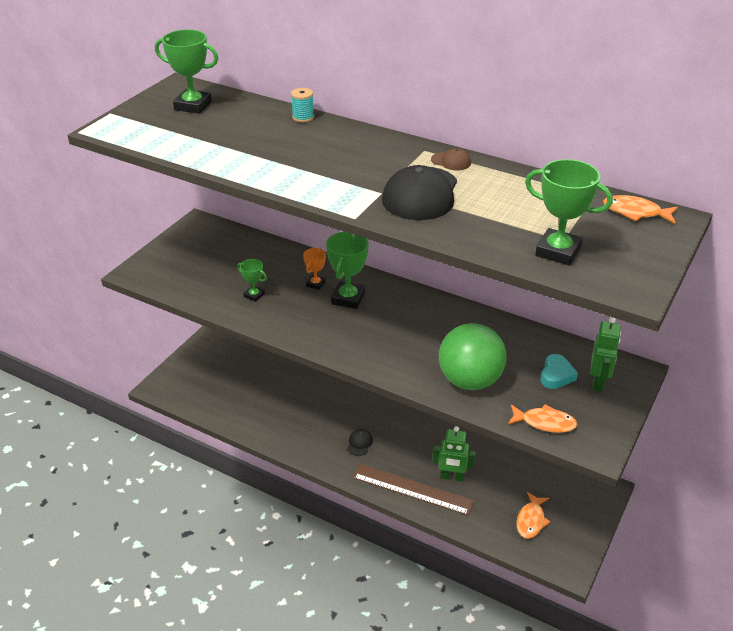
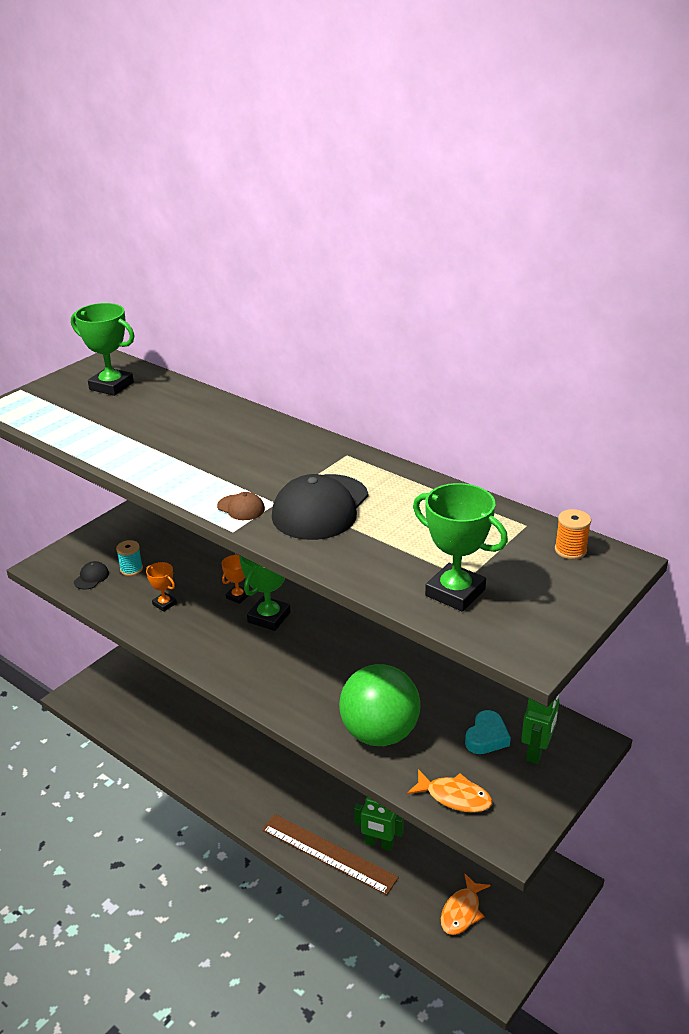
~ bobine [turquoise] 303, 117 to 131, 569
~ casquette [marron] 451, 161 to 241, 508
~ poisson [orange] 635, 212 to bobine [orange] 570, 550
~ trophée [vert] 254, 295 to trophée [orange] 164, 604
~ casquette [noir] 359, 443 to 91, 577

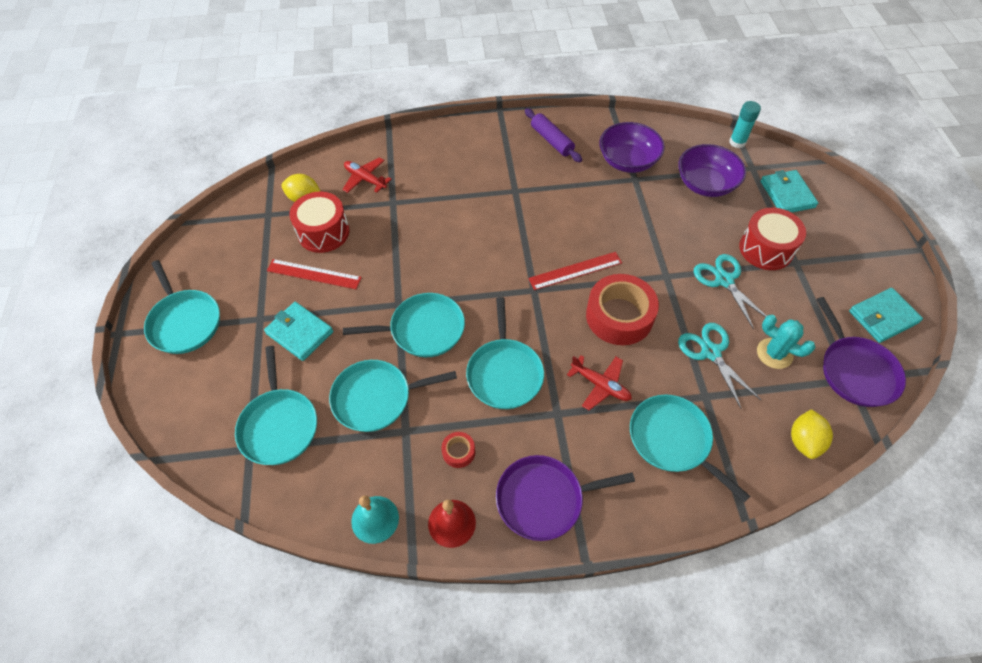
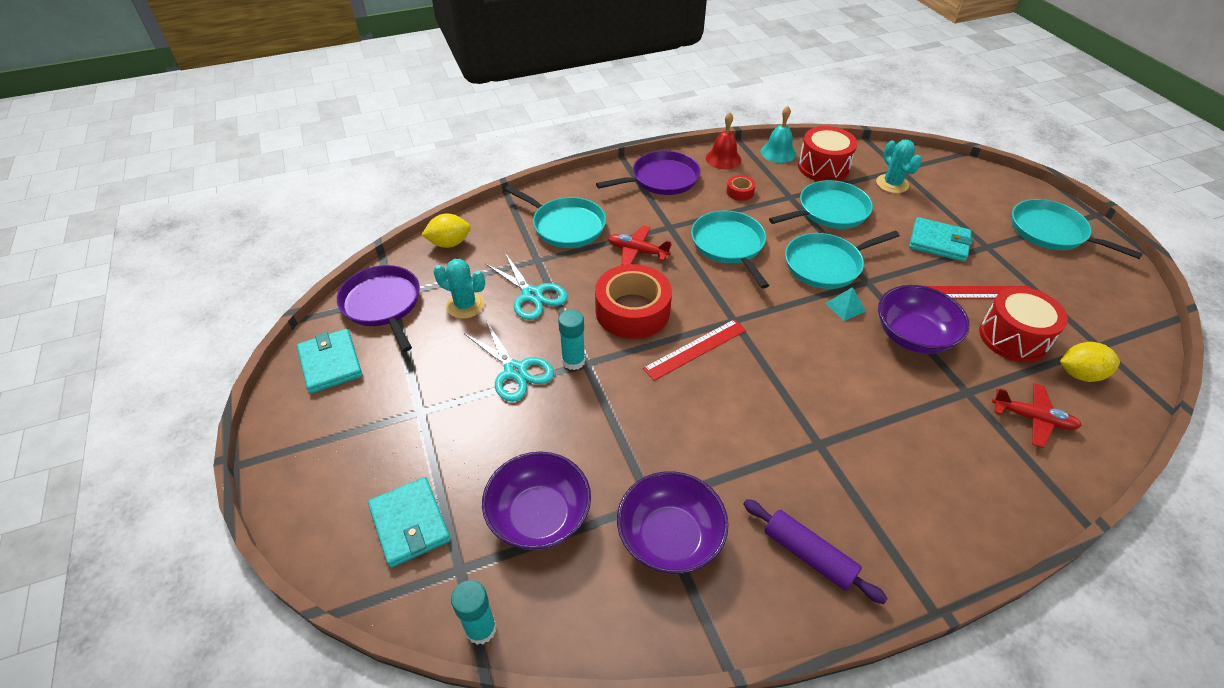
~ tambour [rouge] 766, 249 to 823, 167
~ portefeuille [turquoise] 883, 317 = 330, 363 75 degrees counterclockwise
~ poêle [turquoise] 279, 425 to cactus [turquoise] 892, 184
~ citron [jaune] 804, 441 = 449, 243 75 degrees clockwise
+ bol [violet] 913, 336
+ pyramide [turquoise] 845, 307
+ bâton de colle [turquoise] 573, 361

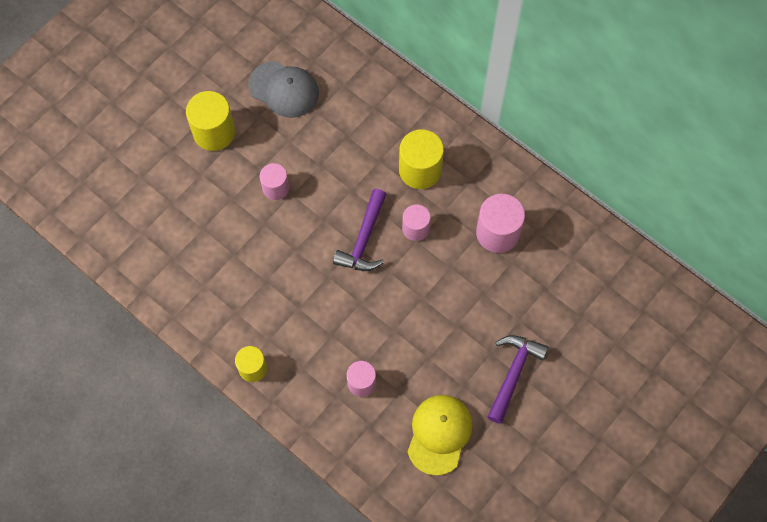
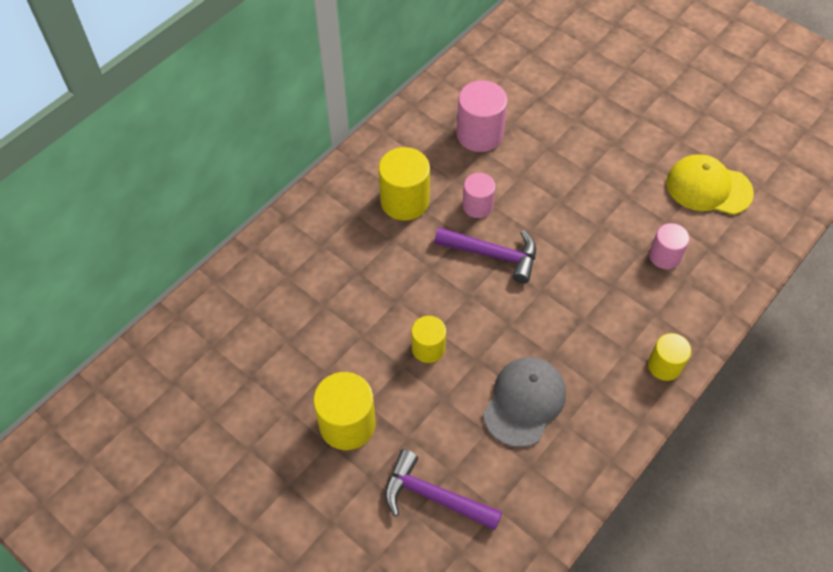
~ casquette [gris] 284, 89 to 524, 402
~ cylindre [rose] 275, 188 to cylindre [jaune] 428, 348
~ marteau [violet] 513, 373 to 433, 496

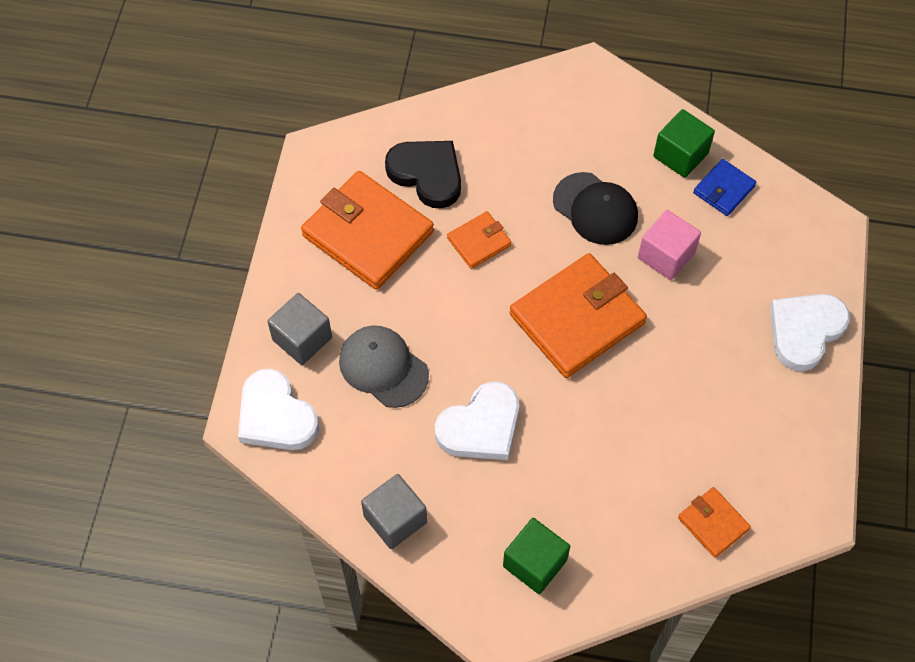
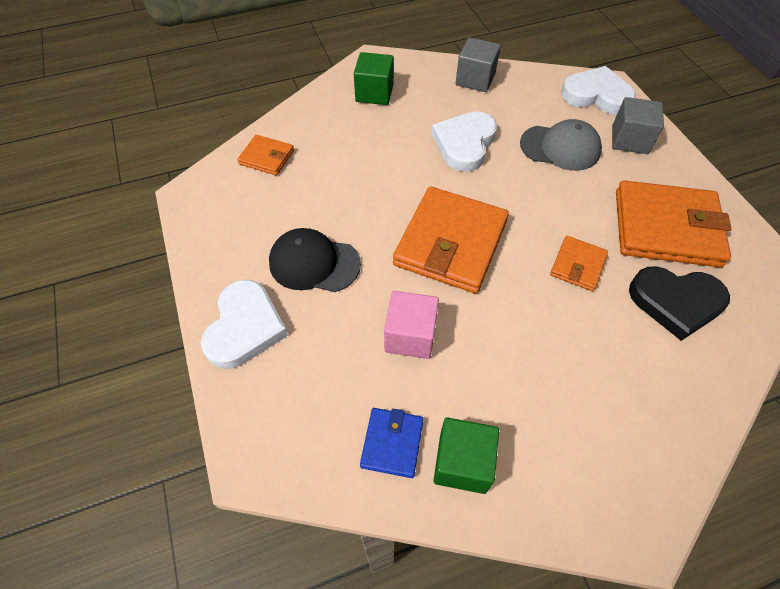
~ casquette [noir] 595, 209 to 314, 263

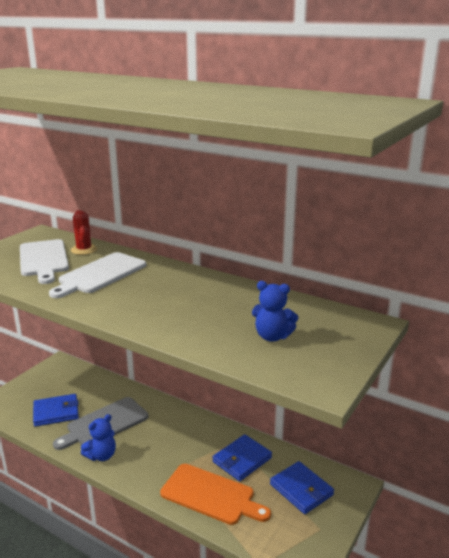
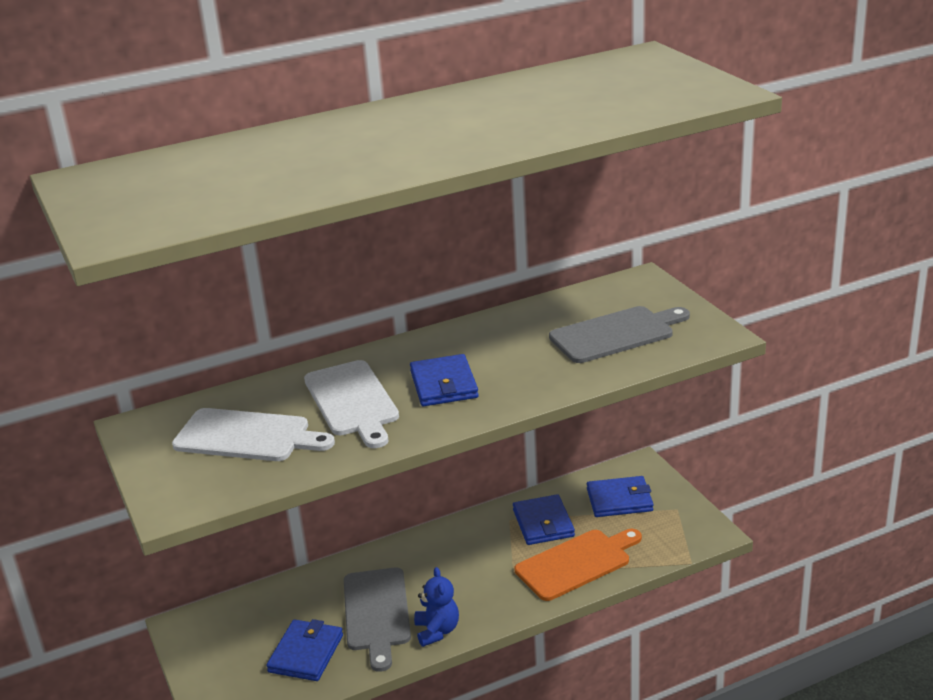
- cactus [rouge] 84, 250
~ ours en peluche [bleu] 272, 336 to planche à découper [gris] 616, 334
+ portefeuille [bleu] 444, 384

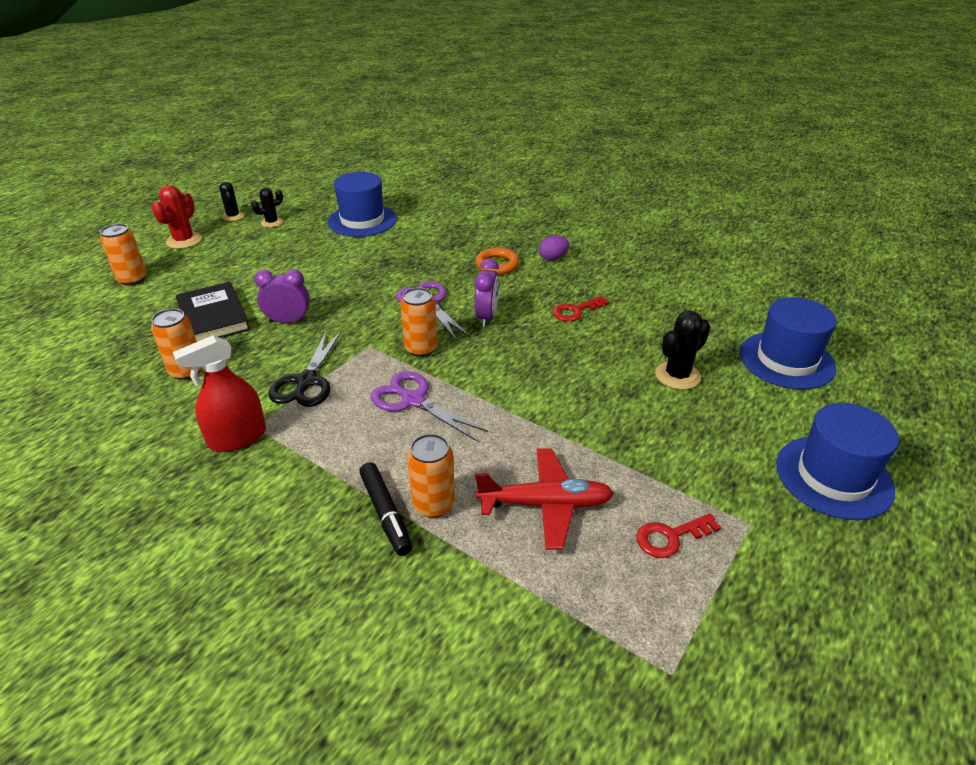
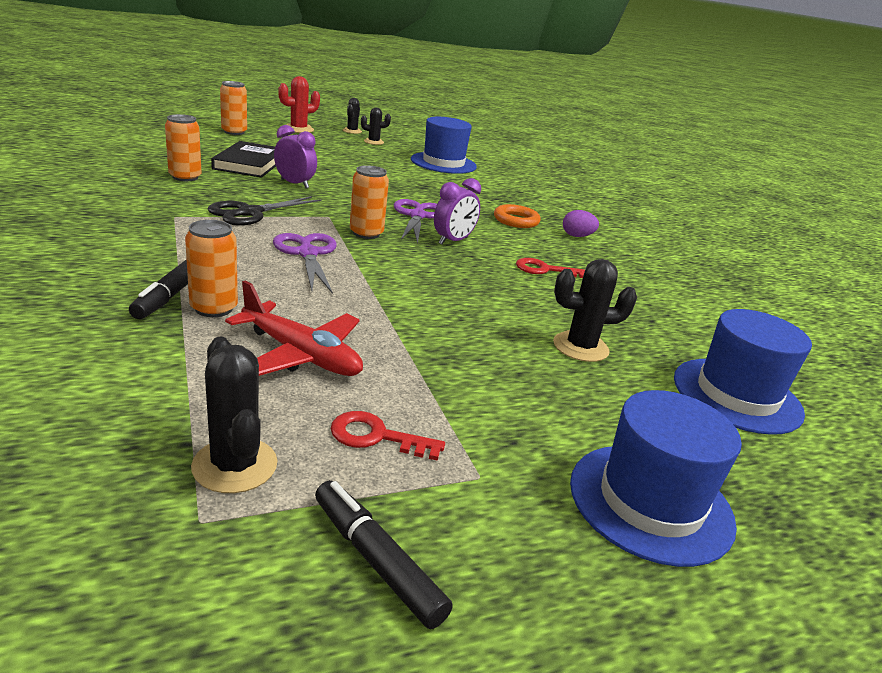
- vaporisateur [rouge] 237, 437
+ cactus [noir] 235, 465
+ feutre [noir] 376, 560

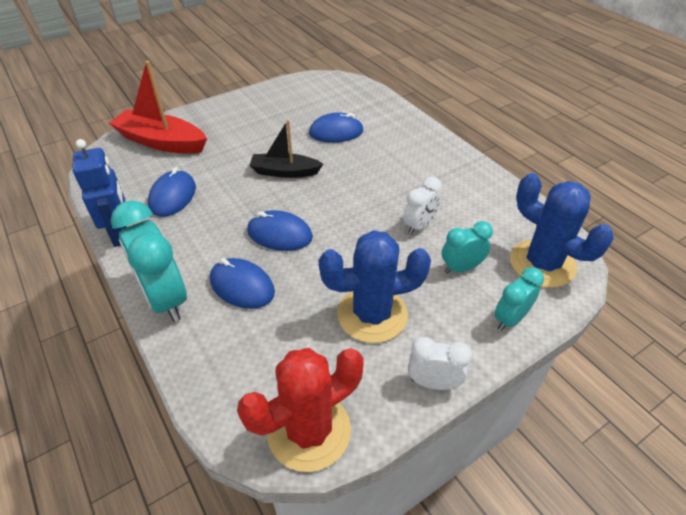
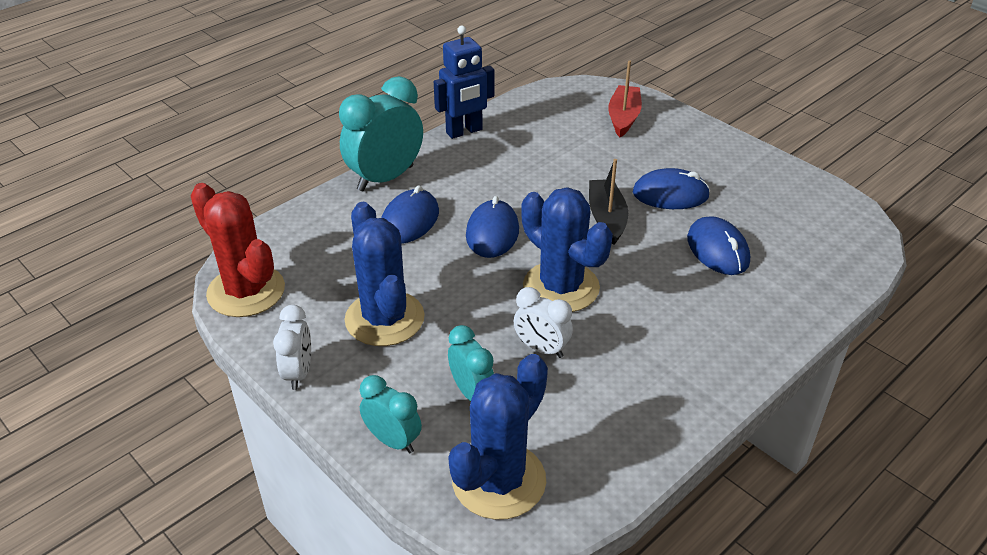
~ bateau [rouge] 161, 142 = 623, 117 x0.65
~ souris [bleu] 173, 196 to 670, 194
+ cactus [bleu] 561, 287

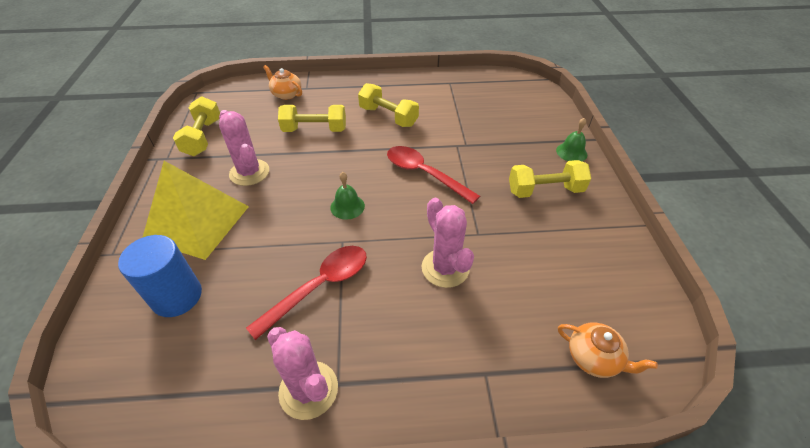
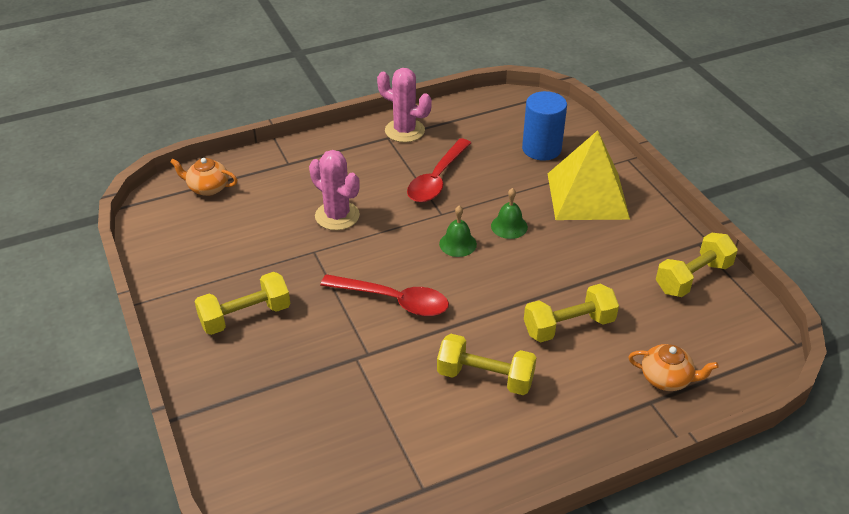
~ haltère [jaune] 203, 137 = 692, 278 75 degrees clockwise
- cactus [rose] 249, 172
~ cloche [vert] 571, 152 to 509, 226

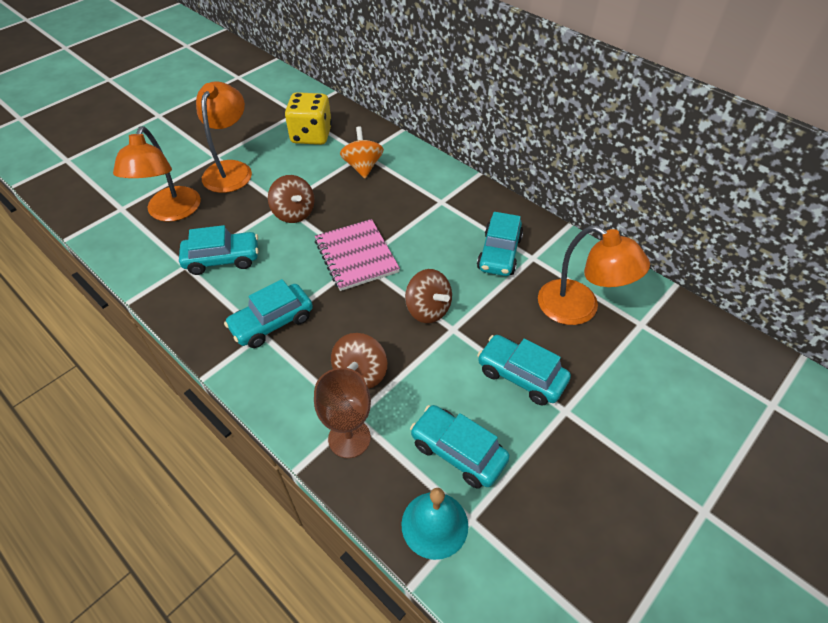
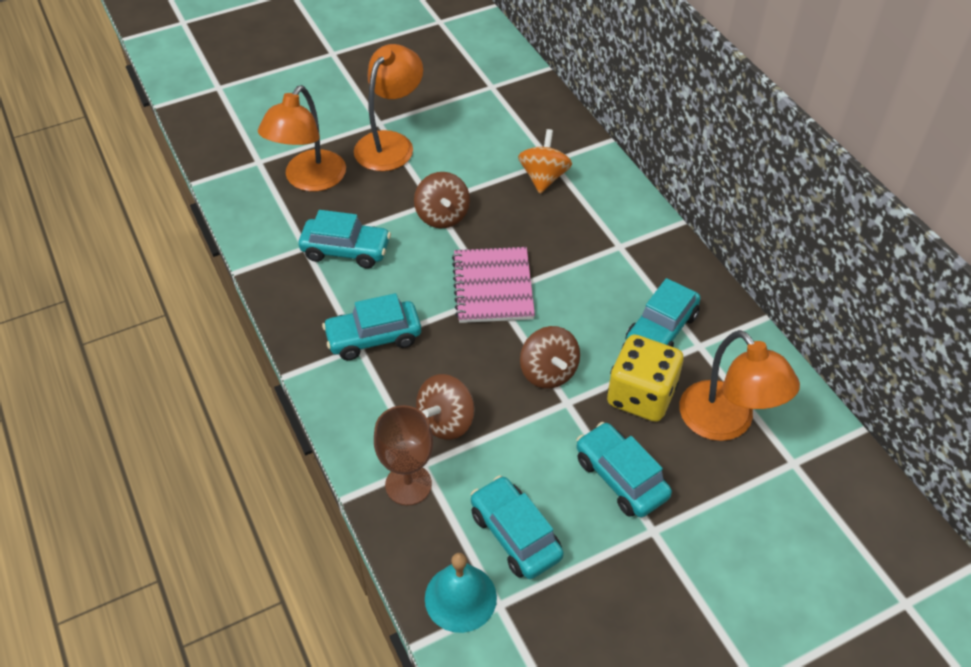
~ dé [jaune] 311, 135 to 641, 396

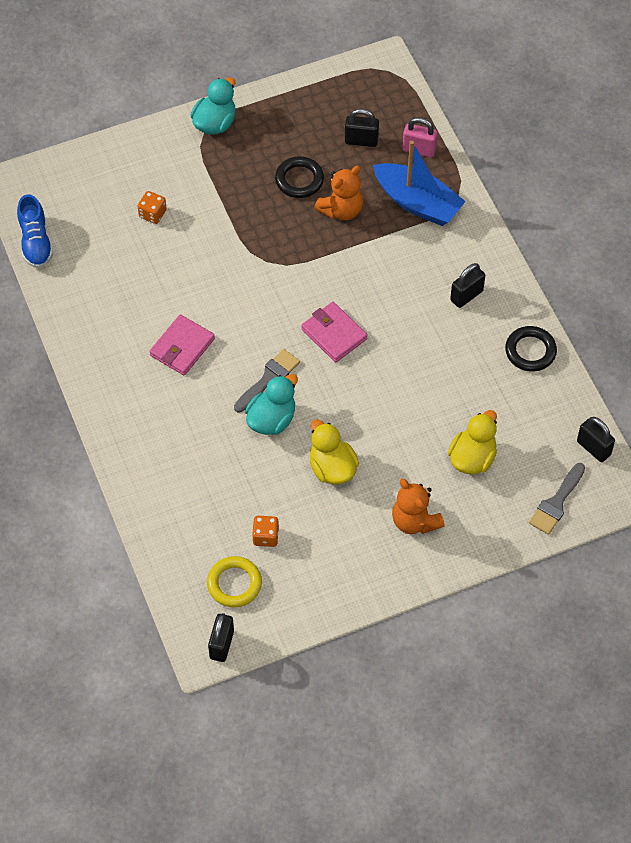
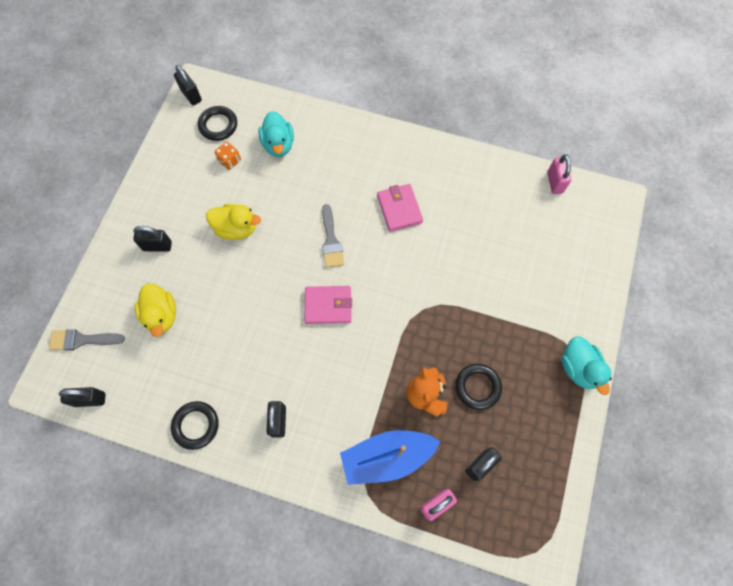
- dé [orange] 152, 214
~ chaussure [bleu] 35, 242 to cadenas [rose] 554, 182
~ canard [turquoise] 272, 419 to 278, 144
~ pinceau [gris] 556, 502 = 82, 340 75 degrees counterclockwise
~ ours en peluche [orange] 415, 521 to cadenas [noir] 157, 246
~ anneau [jaune] 234, 584 to anneau [noir] 218, 125

